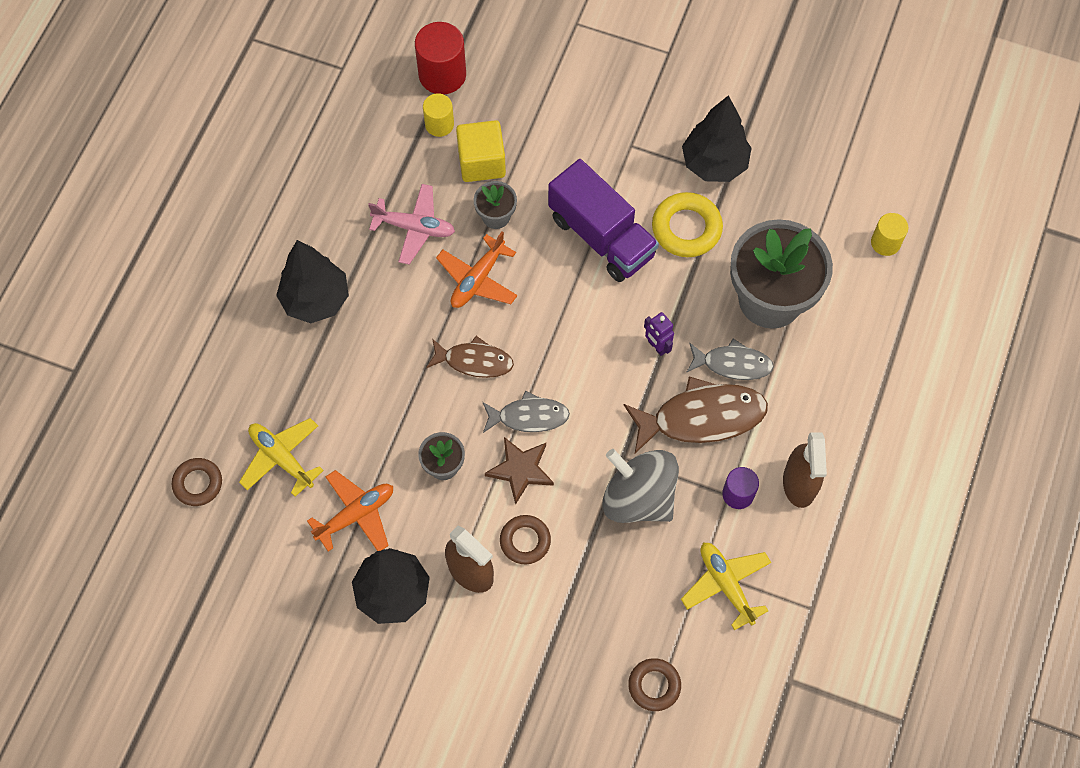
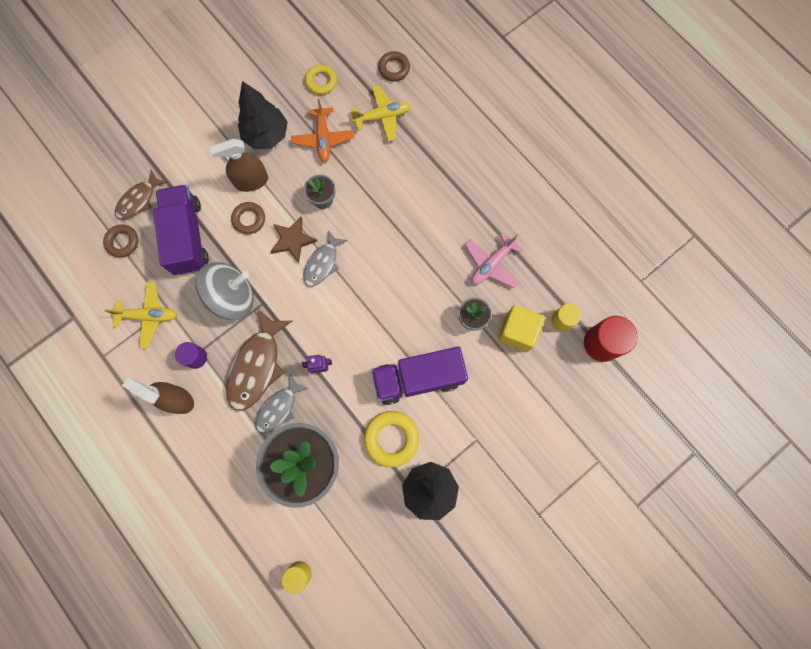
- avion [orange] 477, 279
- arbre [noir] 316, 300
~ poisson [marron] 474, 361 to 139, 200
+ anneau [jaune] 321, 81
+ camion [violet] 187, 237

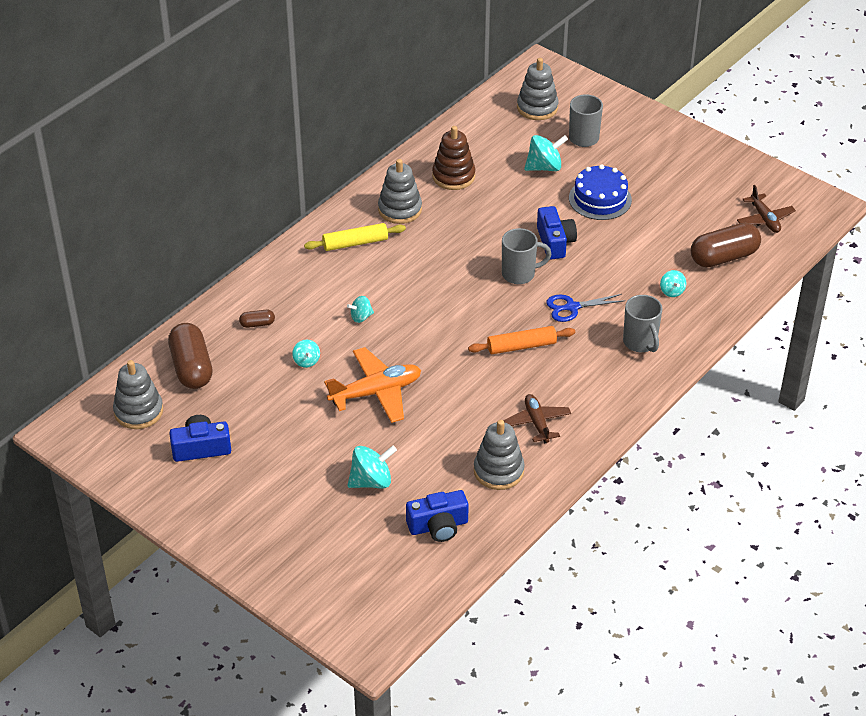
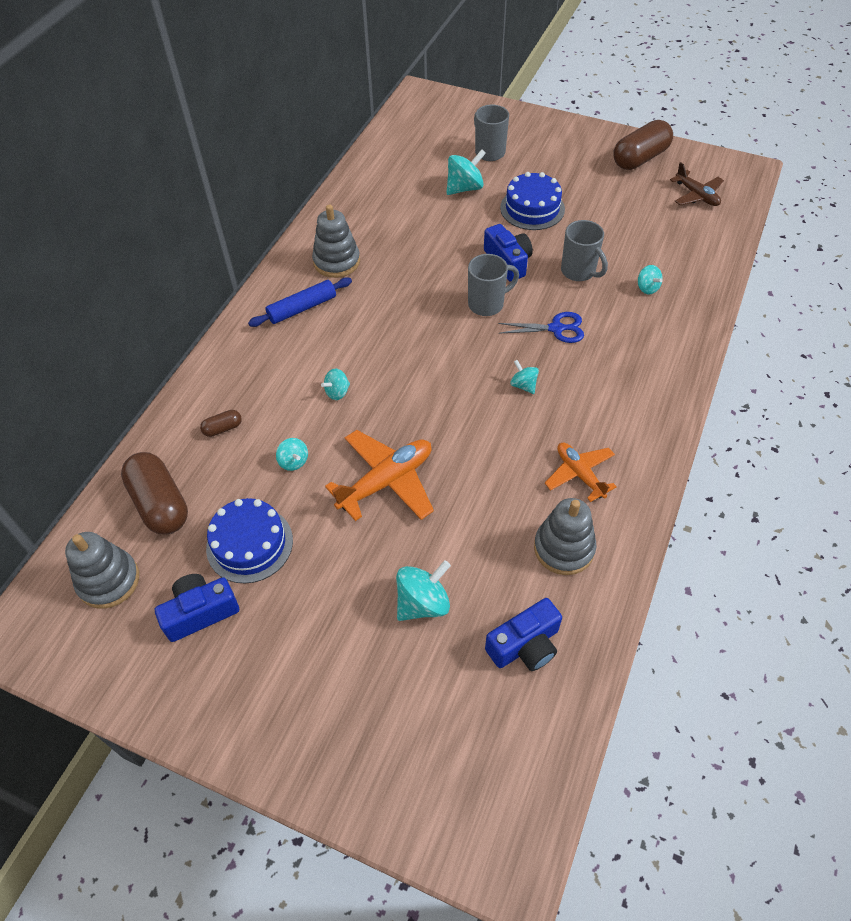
- jouet à empiler [gris] 537, 107
- jouet à empiler [marron] 453, 176
~ rouleau à pâtisserie [jaune] 355, 243 to rouleau à pâtisserie [bleu] 302, 308
~ gélule [marron] 724, 257 to 640, 158
~ ciseaux [bleu] 572, 307 = 556, 328 150 degrees counterclockwise
~ tasse [gris] 640, 343 to 579, 271
~ rouleau à pâtisserie [orange] 521, 346 to toupie [turquoise] 523, 385
~ avion [marron] 537, 423 to avion [orange] 579, 474
+ gâteau [bleu] 249, 544

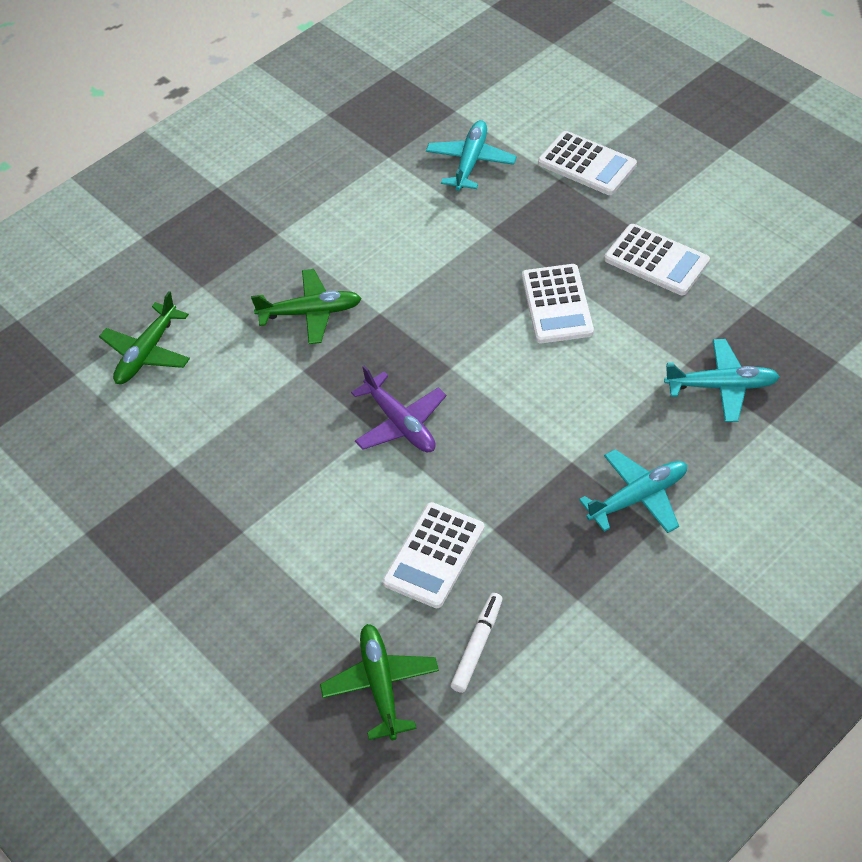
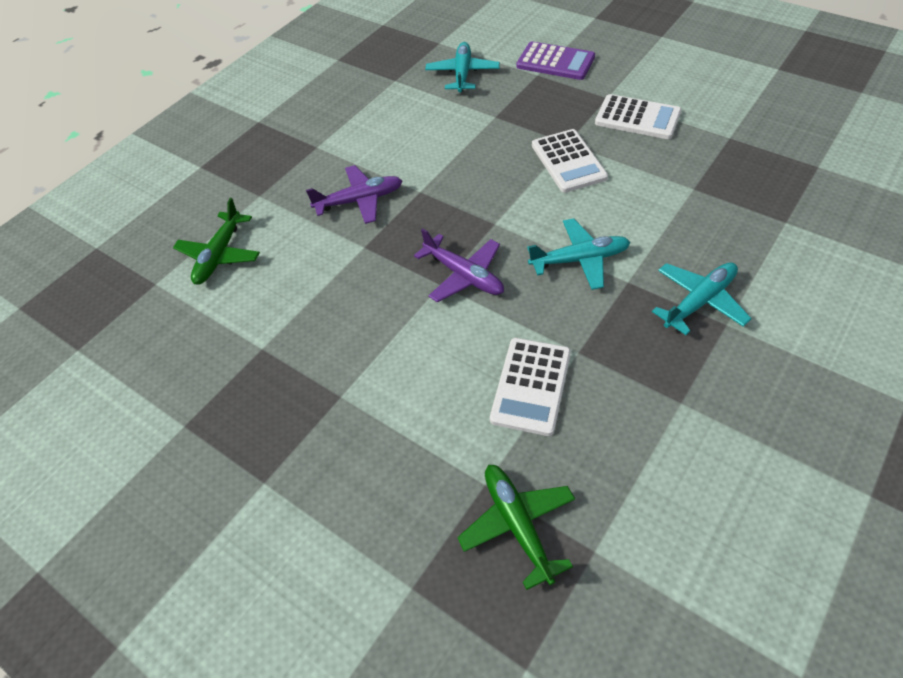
~ calculatrice [blanc] 587, 164 to calculatrice [violet] 555, 62
~ avion [vert] 310, 312 to avion [violet] 360, 200
~ avion [turquoise] 722, 386 to 579, 259
- feutre [blanc] 477, 646

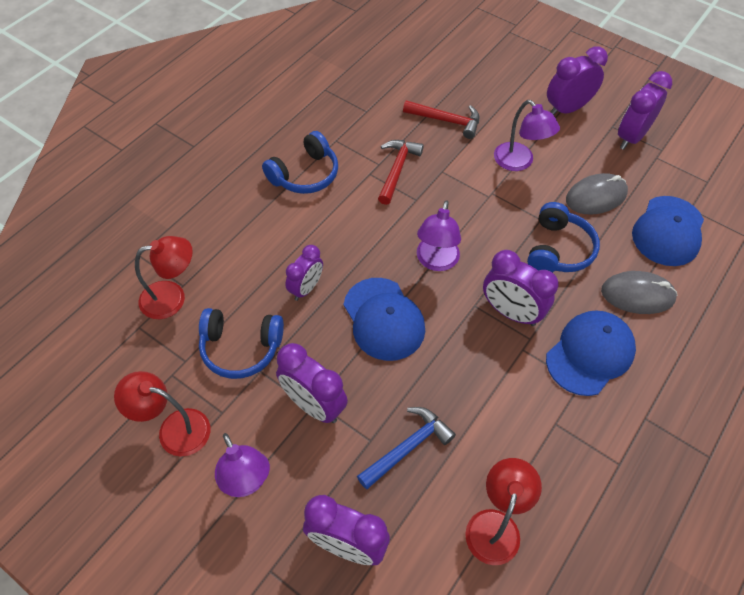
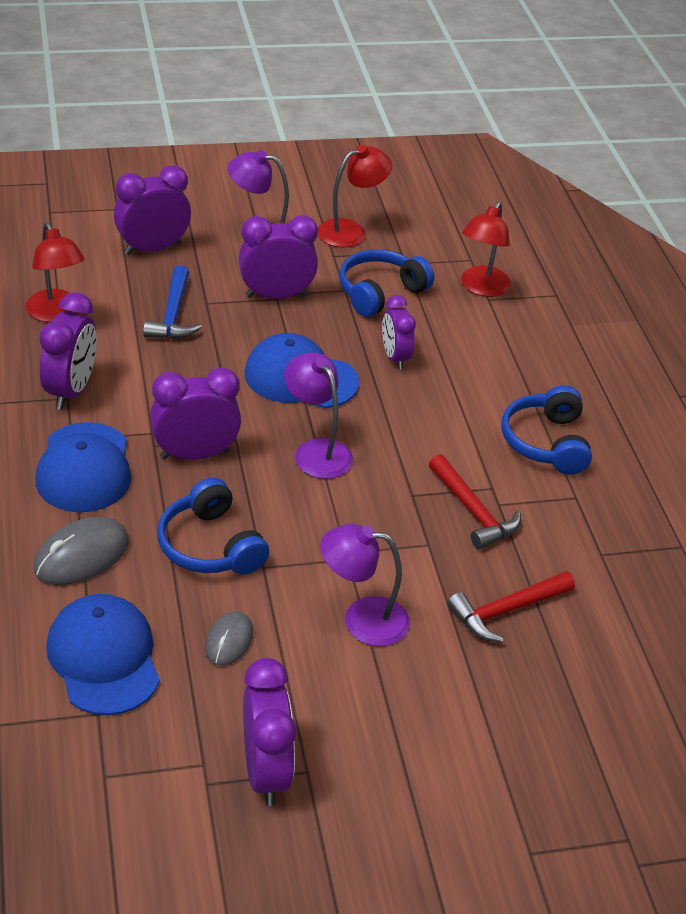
~ réveil [violet] 567, 109 to 71, 391
~ souris [gris] 596, 196 = 229, 641 x0.63

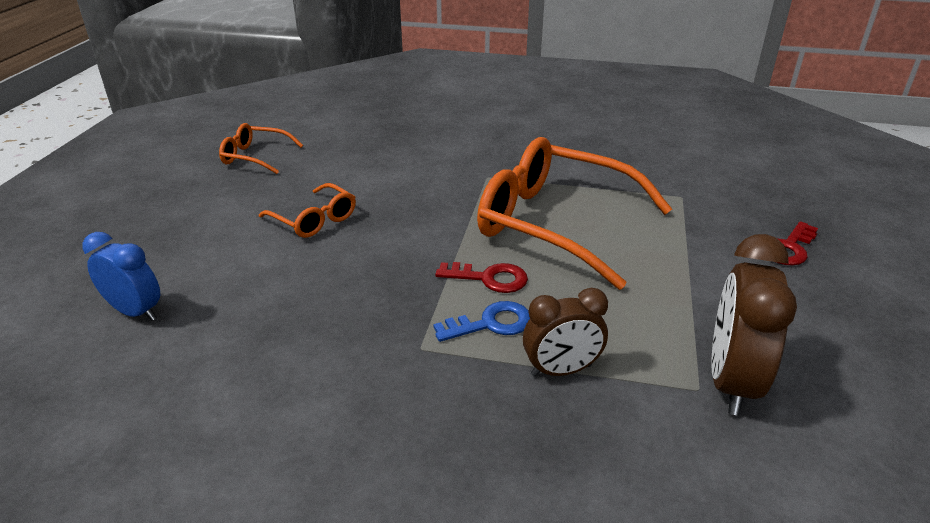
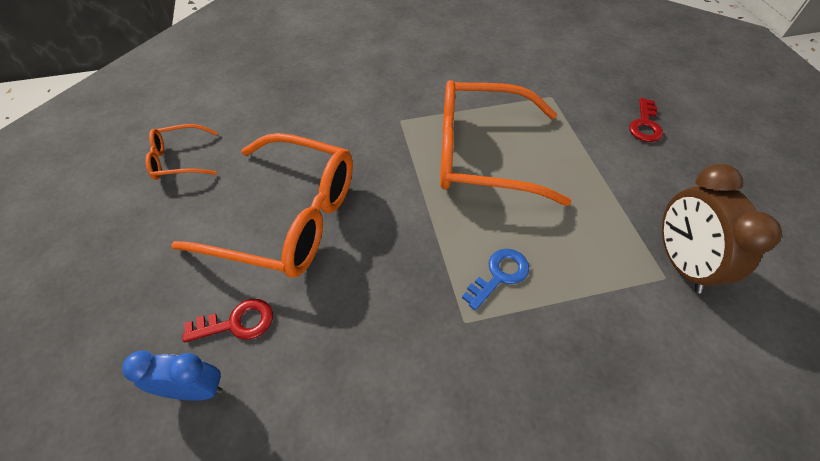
~ lunettes [orange] 314, 219 = 287, 217 x2.10
~ clé [rouge] 489, 278 to 236, 323
- réveil [marron] 561, 370

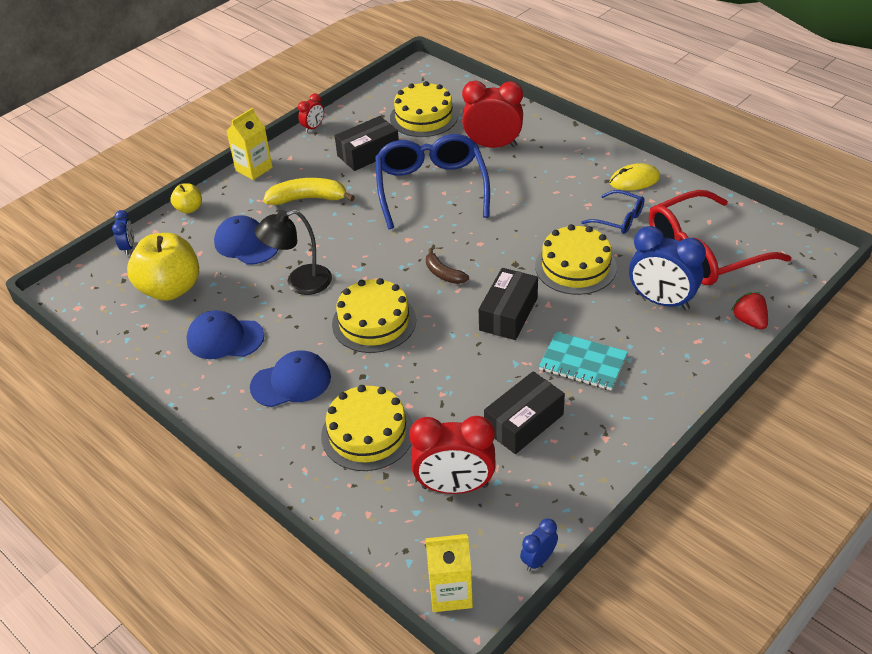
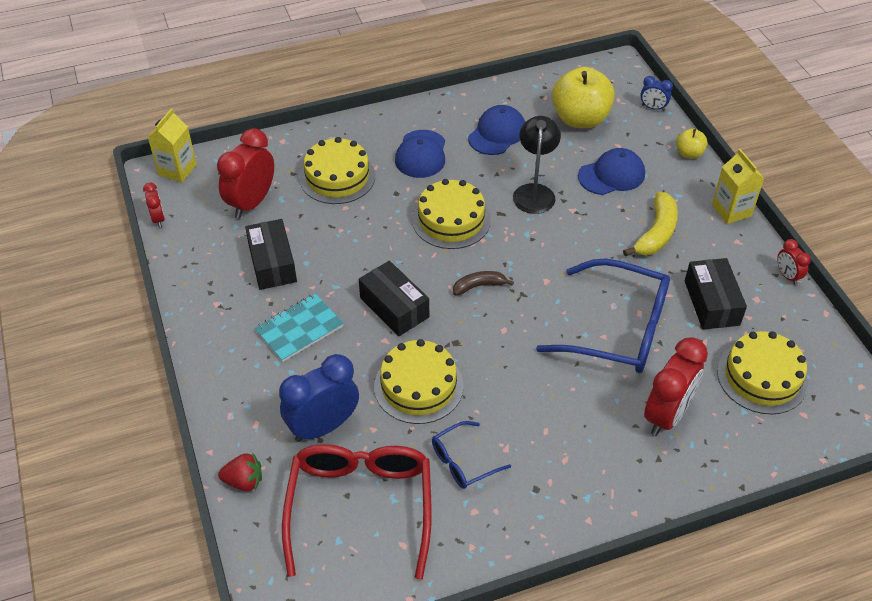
- souris [jaune] 634, 180
~ réveil [bleu] 538, 560 to réveil [rouge] 158, 219

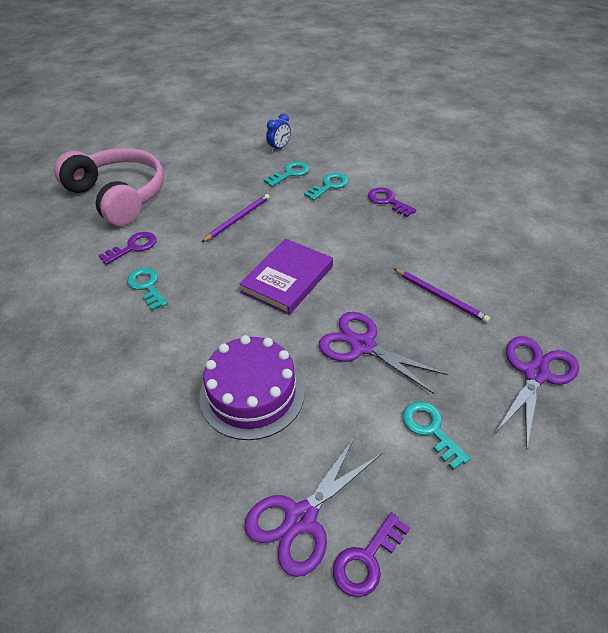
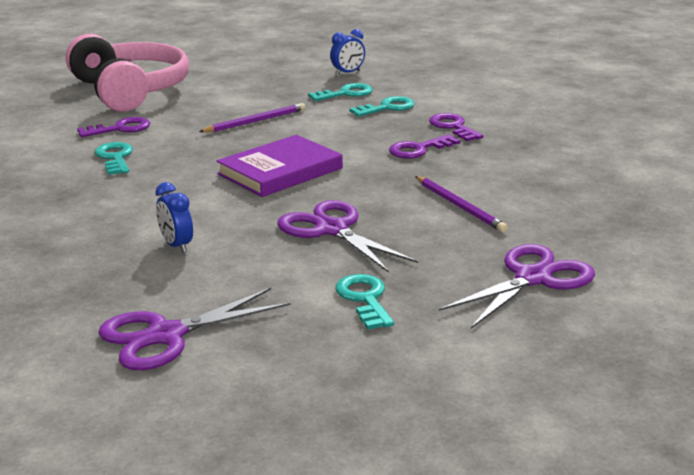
~ gâteau [violet] 252, 393 to réveil [bleu] 176, 246
~ clé [violet] 367, 560 to 418, 149

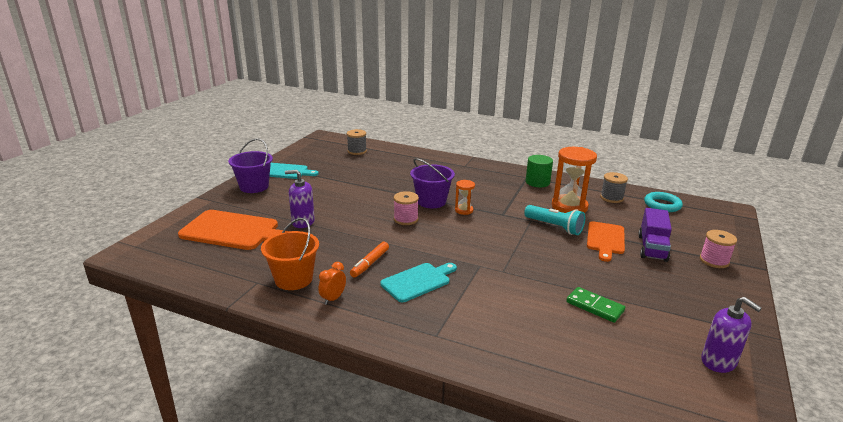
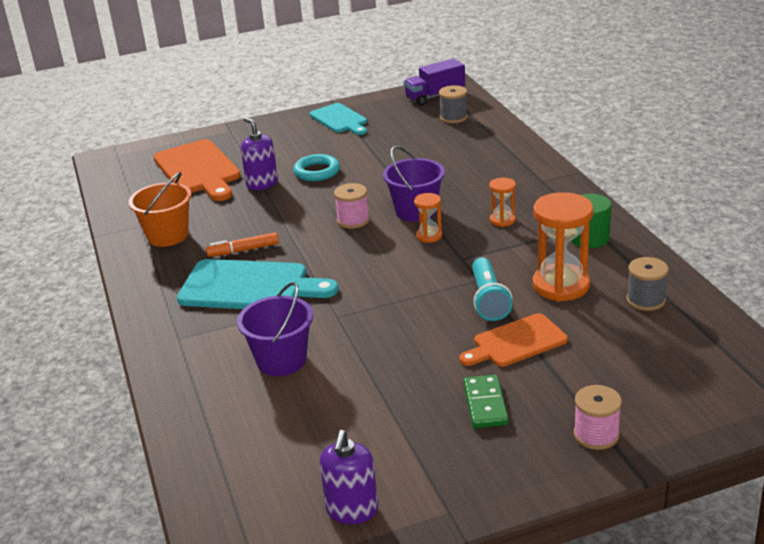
~ seau [violet] 254, 187 to 281, 360
~ anneau [turquoise] 662, 205 to 317, 172
~ camion [violet] 652, 248 to 435, 96
- réveil [orange] 333, 298
~ planche à découper [turquoise] 418, 281 = 249, 287 x1.58
~ domino [vert] 594, 307 to 485, 404
+ sablier [orange] 502, 220

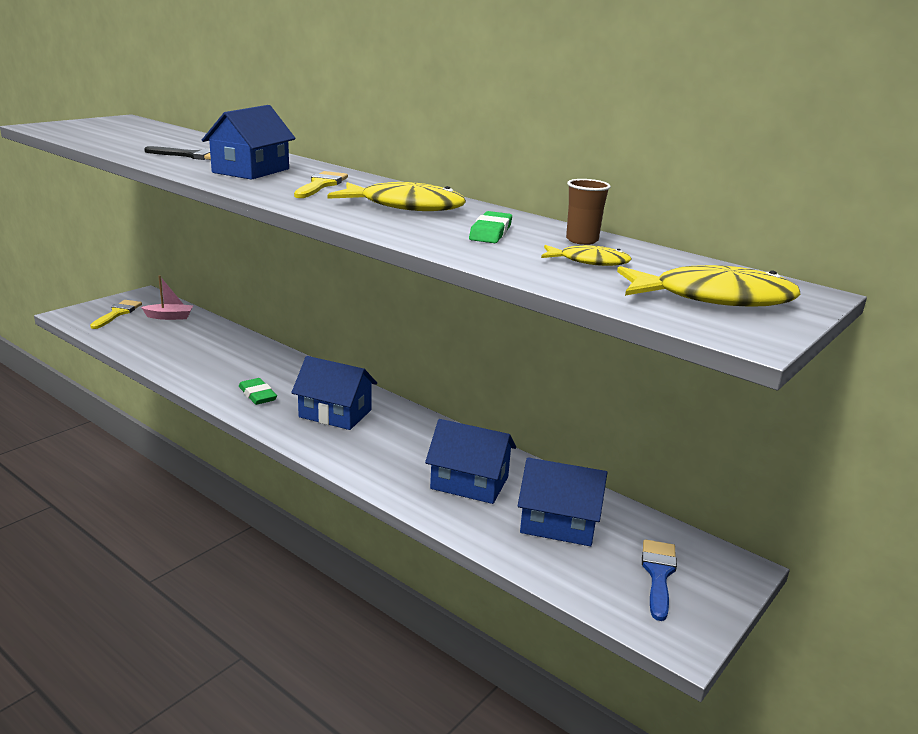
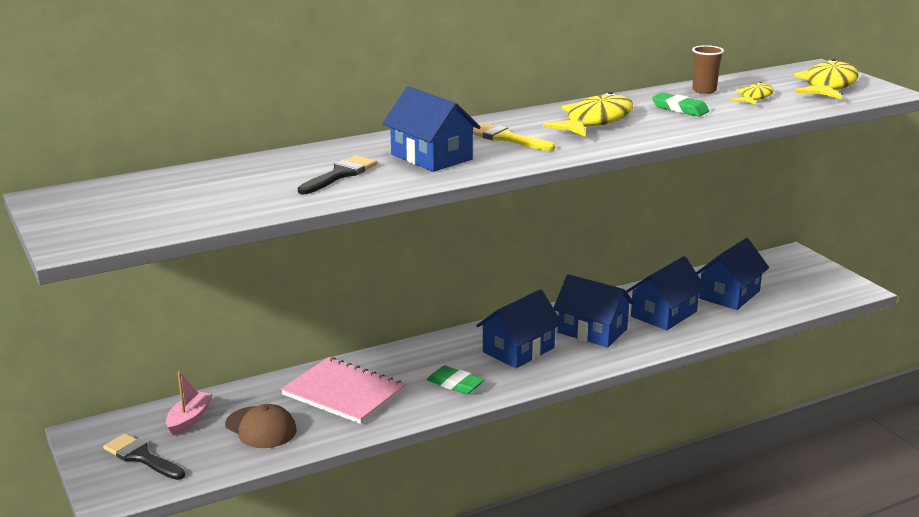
~ pinceau [jaune] 117, 313 to pinceau [noir] 141, 457
~ gomme [vert] 257, 395 = 455, 384 45 degrees clockwise
- pinceau [bleu] 658, 574
+ maison [bleu] 592, 331
+ carnet [rose] 344, 393
+ casquette [marron] 261, 428

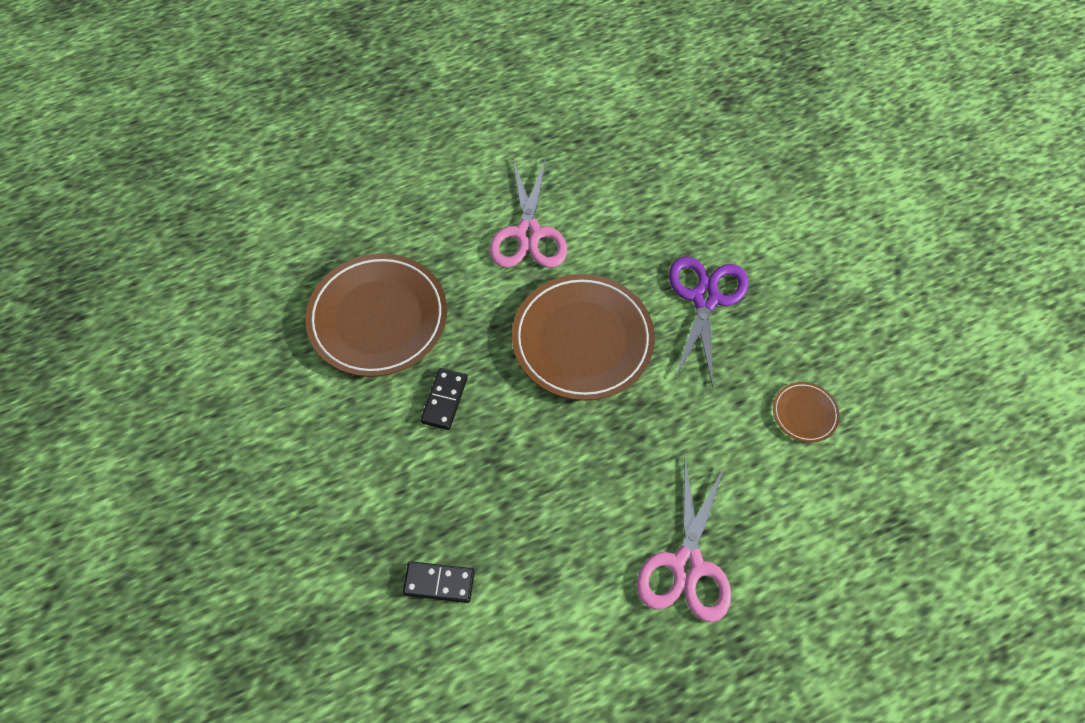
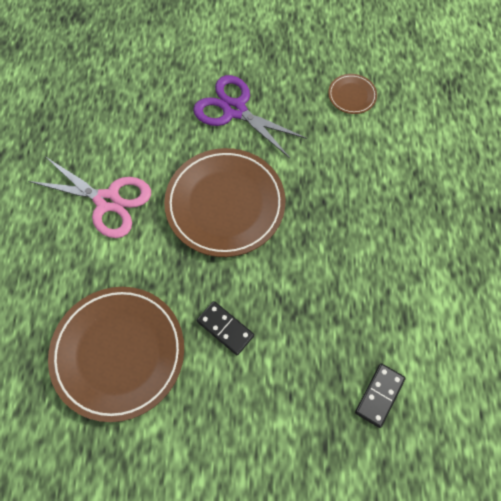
- ciseaux [rose] 687, 565

